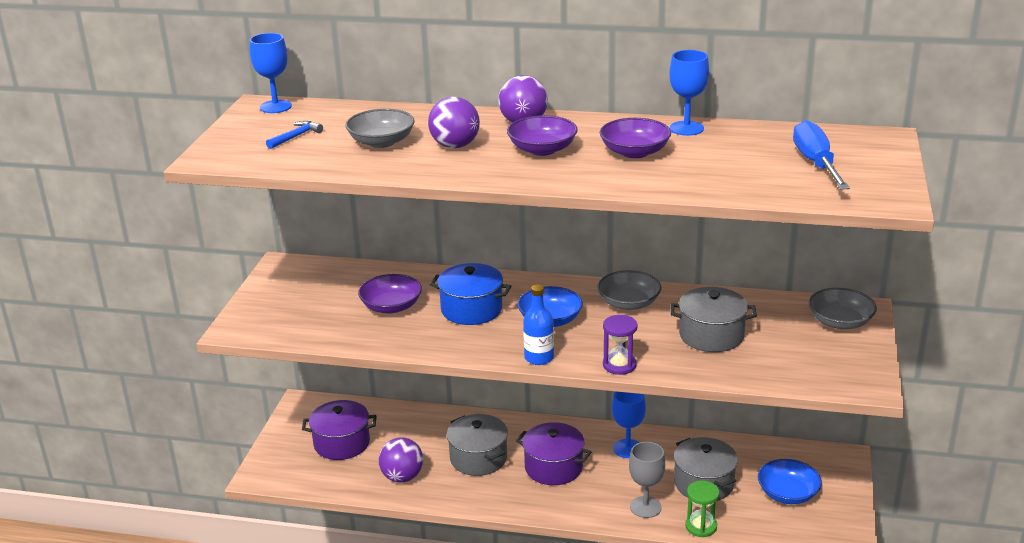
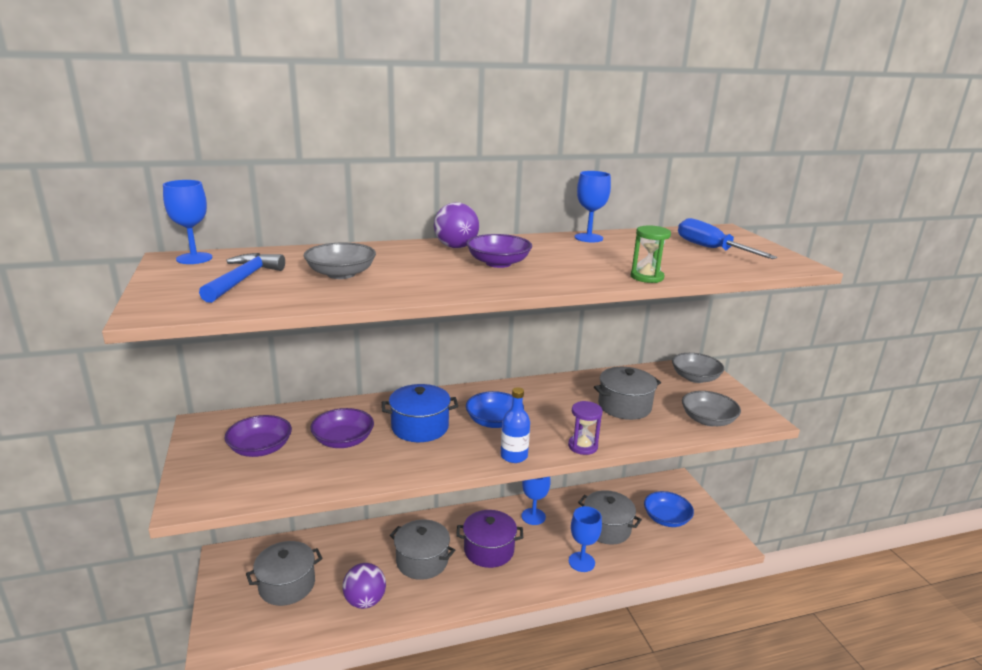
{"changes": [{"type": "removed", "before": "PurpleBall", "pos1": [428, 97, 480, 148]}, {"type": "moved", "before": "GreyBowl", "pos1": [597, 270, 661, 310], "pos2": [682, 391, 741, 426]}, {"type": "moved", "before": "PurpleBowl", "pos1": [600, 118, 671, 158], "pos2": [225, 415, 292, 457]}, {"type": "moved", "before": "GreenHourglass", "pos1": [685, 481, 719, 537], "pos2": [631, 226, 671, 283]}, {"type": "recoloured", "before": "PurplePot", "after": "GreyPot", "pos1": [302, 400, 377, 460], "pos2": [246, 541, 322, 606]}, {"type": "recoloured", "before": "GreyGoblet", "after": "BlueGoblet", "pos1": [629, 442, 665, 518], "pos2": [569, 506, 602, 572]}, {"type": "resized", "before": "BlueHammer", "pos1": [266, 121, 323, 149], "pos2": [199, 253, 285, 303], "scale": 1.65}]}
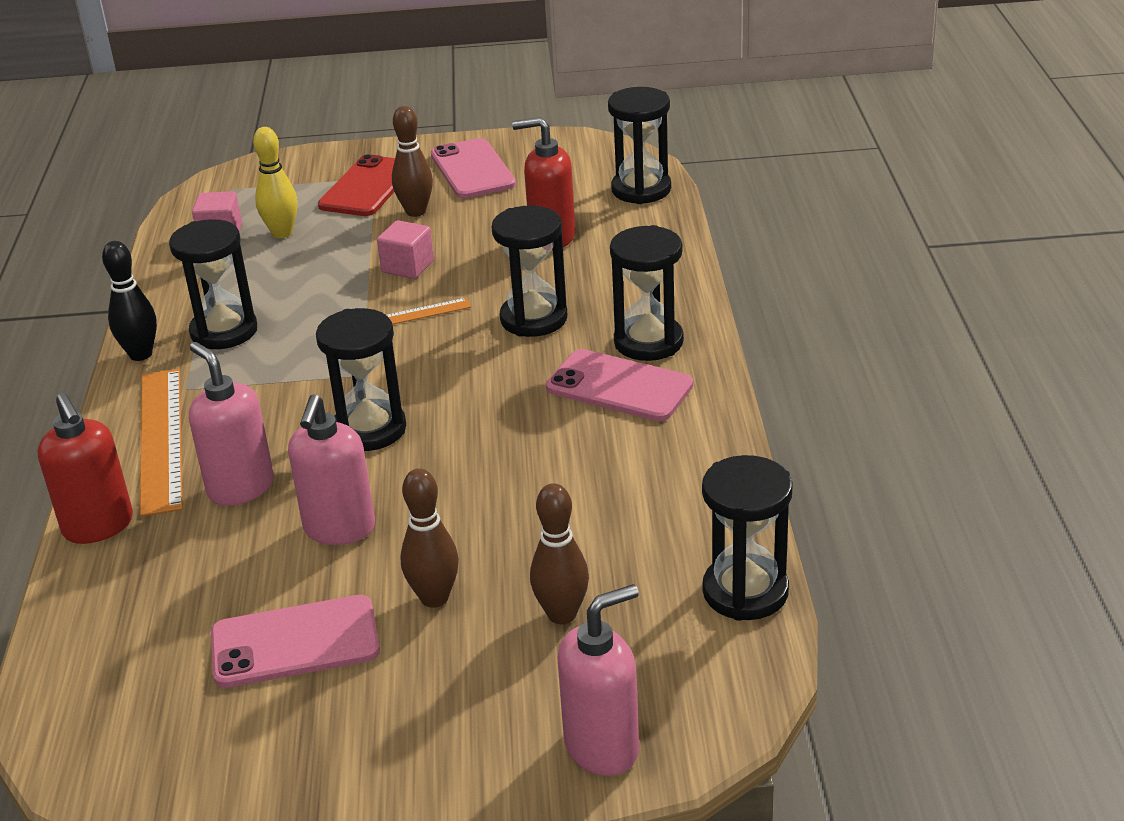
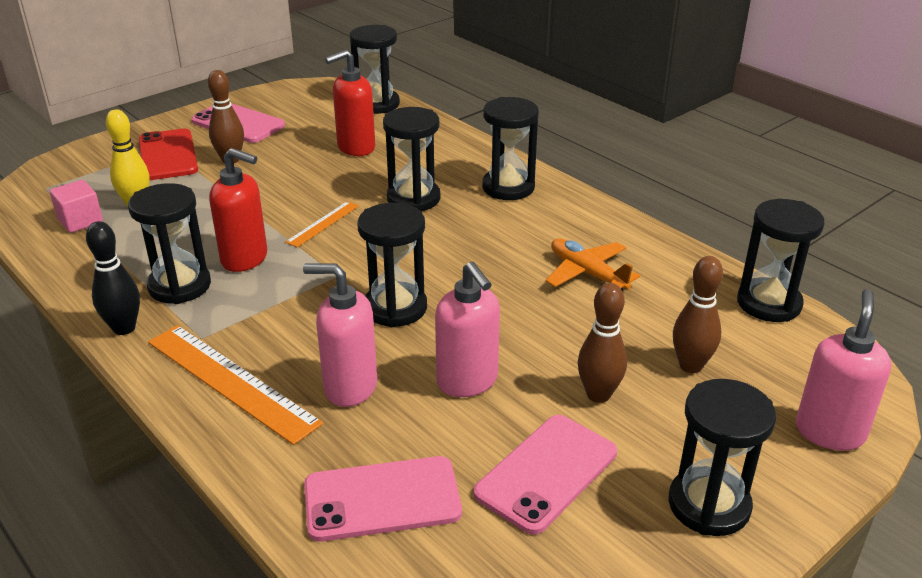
{"changes": [{"type": "removed", "before": "PinkCube", "pos1": [377, 220, 434, 279]}, {"type": "added", "after": "OrangePlane", "pos2": [546, 238, 640, 290]}, {"type": "added", "after": "BlackHourglass", "pos2": [668, 379, 776, 536]}, {"type": "moved", "before": "RedSoapDispenser", "pos1": [37, 393, 133, 544], "pos2": [209, 148, 267, 272]}, {"type": "moved", "before": "PinkPhone", "pos1": [546, 349, 693, 421], "pos2": [304, 456, 462, 542]}]}
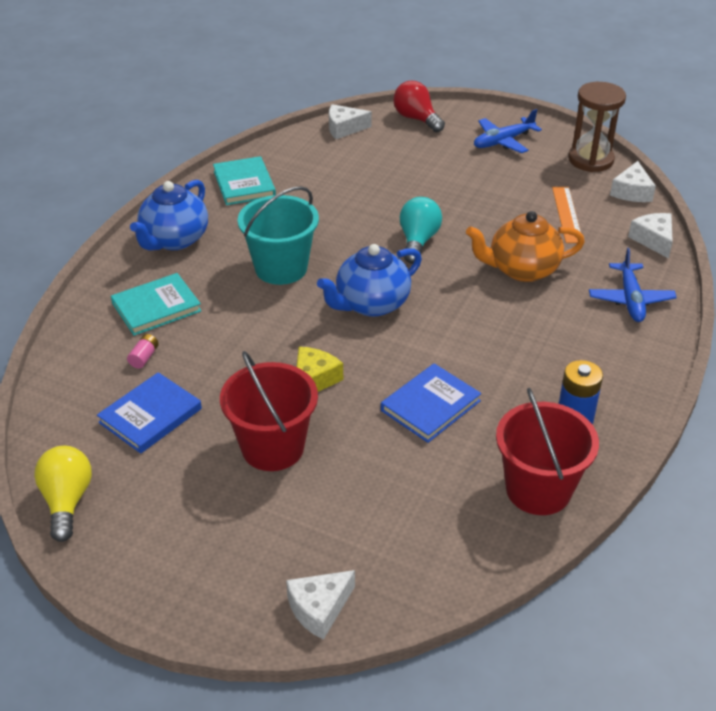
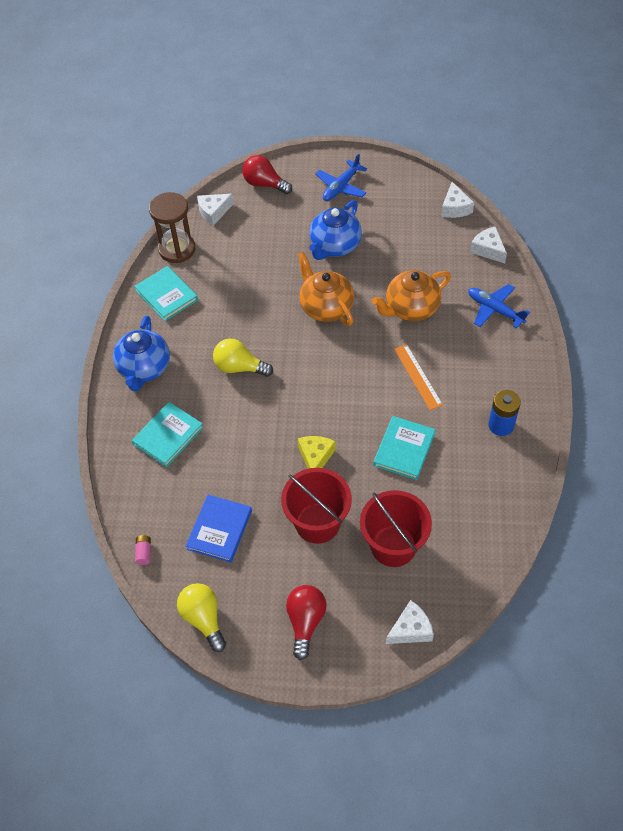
{"changes": [{"type": "added", "after": "RedLightBulb", "pos2": [286, 585, 327, 660]}, {"type": "moved", "before": "PinkBattery", "pos1": [127, 334, 159, 369], "pos2": [135, 535, 151, 565]}, {"type": "moved", "before": "BlueTeapot", "pos1": [317, 244, 422, 317], "pos2": [309, 200, 362, 260]}, {"type": "moved", "before": "RedBucket", "pos1": [496, 388, 599, 515], "pos2": [360, 490, 432, 567]}, {"type": "moved", "before": "OrangeRuler", "pos1": [552, 187, 581, 243], "pos2": [394, 344, 443, 410]}, {"type": "moved", "before": "BrownHourglass", "pos1": [568, 82, 626, 172], "pos2": [149, 192, 196, 263]}, {"type": "replaced", "before": "TurquoiseBucket", "after": "YellowLightBulb", "pos1": [238, 186, 319, 285], "pos2": [213, 339, 273, 377]}, {"type": "replaced", "before": "TurquoiseLightBulb", "after": "OrangeTeapot", "pos1": [400, 197, 442, 264], "pos2": [297, 252, 354, 326]}, {"type": "recoloured", "before": "BlueBook", "after": "TurquoiseBook", "pos1": [381, 363, 481, 443], "pos2": [373, 416, 436, 480]}, {"type": "turned", "before": "WhiteCheese", "pos1": [286, 570, 355, 640], "pos2": [386, 600, 434, 644], "turn": -150}, {"type": "turned", "before": "BluePlane", "pos1": [589, 248, 677, 322], "pos2": [468, 284, 530, 329], "turn": 150}]}
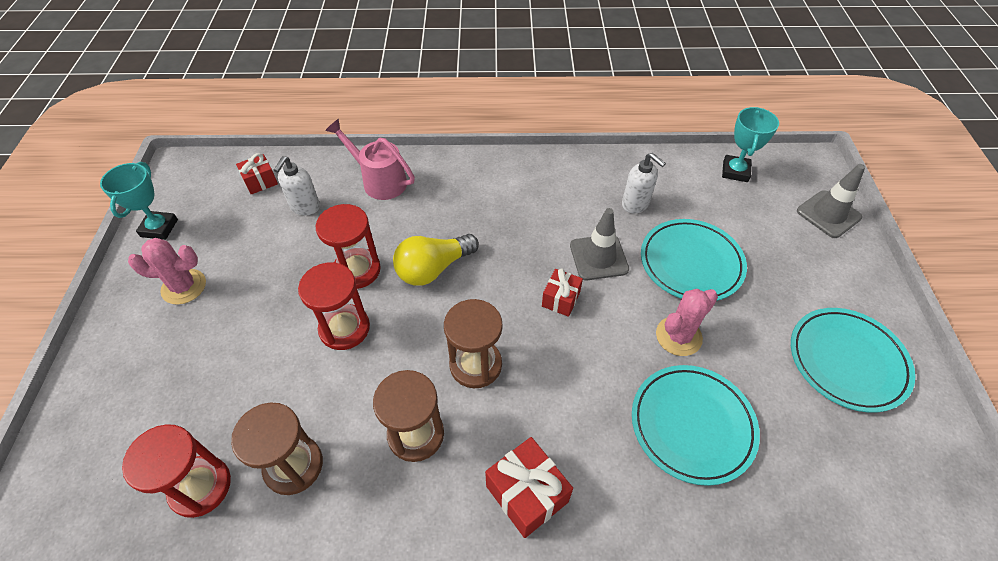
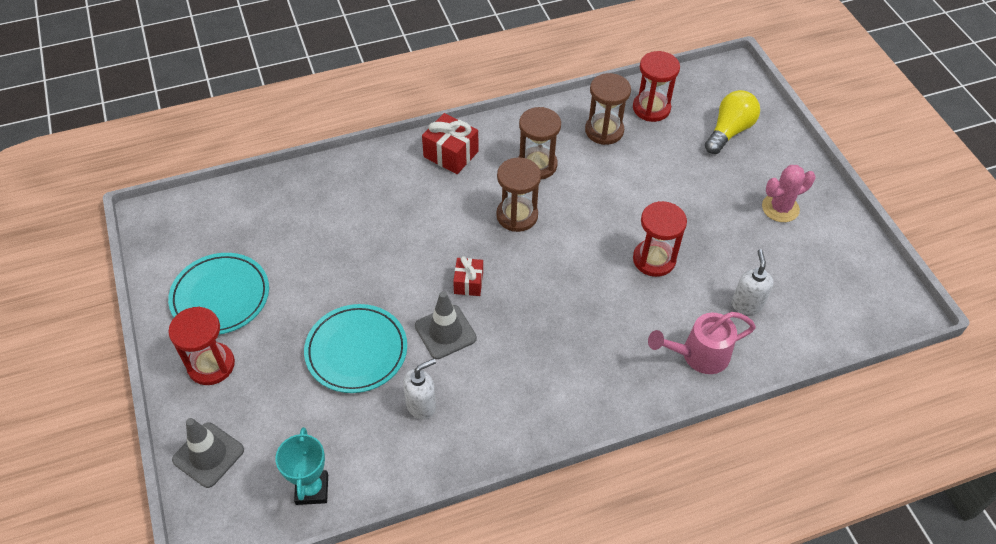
{"changes": [{"type": "removed", "before": "TurquoiseTrophy", "pos1": [100, 162, 178, 240]}, {"type": "removed", "before": "RedGift", "pos1": [236, 153, 278, 194]}, {"type": "removed", "before": "TurquoisePlate", "pos1": [632, 365, 760, 486]}, {"type": "removed", "before": "PinkCactus", "pos1": [656, 289, 718, 356]}, {"type": "moved", "before": "RedHourglass", "pos1": [298, 262, 370, 350], "pos2": [168, 307, 235, 385]}, {"type": "moved", "before": "YellowLightBulb", "pos1": [393, 234, 479, 286], "pos2": [705, 90, 760, 154]}, {"type": "turned", "before": "PinkWateringCan", "pos1": [325, 119, 415, 200], "pos2": [648, 312, 756, 374], "turn": 150}, {"type": "turned", "before": "WhiteSoapDispenser", "pos1": [622, 153, 666, 214], "pos2": [403, 358, 436, 420], "turn": 120}]}
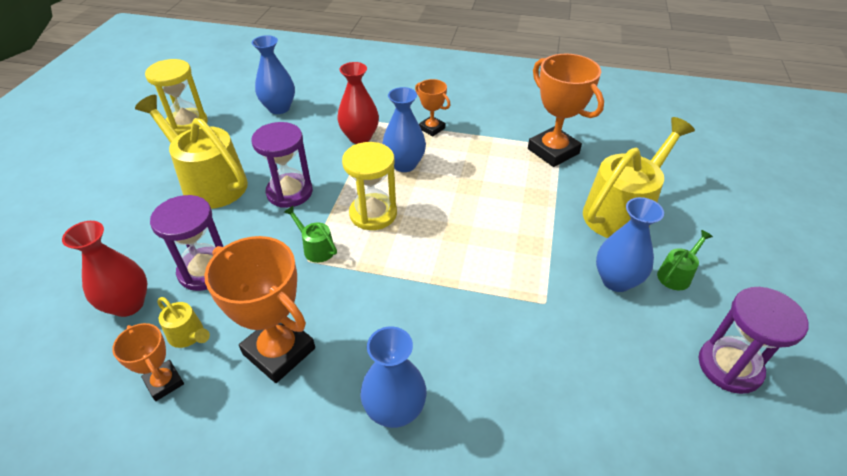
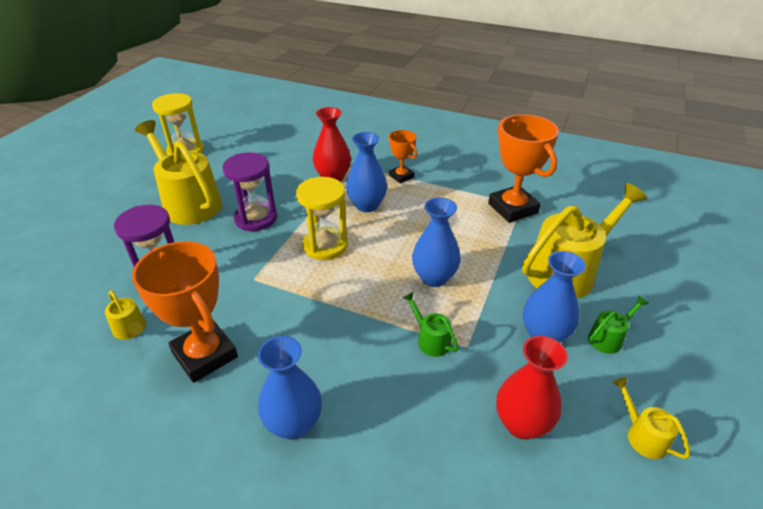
{"changes": [{"type": "removed", "before": "OrangeTrophy", "pos1": [112, 323, 184, 401]}, {"type": "moved", "before": "RedVase", "pos1": [62, 221, 147, 317], "pos2": [496, 336, 568, 440]}, {"type": "moved", "before": "BlueVase", "pos1": [252, 35, 295, 114], "pos2": [412, 197, 461, 287]}, {"type": "moved", "before": "GreenWateringCan", "pos1": [284, 205, 337, 263], "pos2": [403, 292, 459, 357]}, {"type": "replaced", "before": "PurpleHourglass", "after": "YellowWateringCan", "pos1": [698, 287, 808, 394], "pos2": [613, 377, 690, 459]}]}
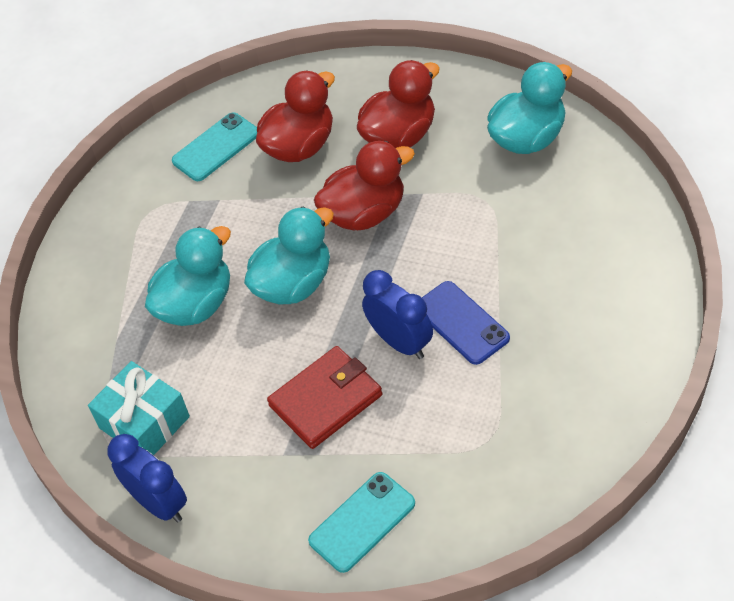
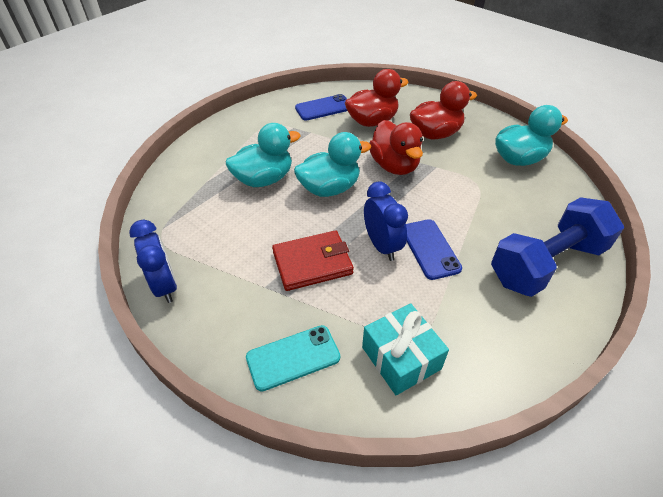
{"changes": [{"type": "added", "after": "BlueDumbbell", "pos2": [491, 197, 624, 297]}, {"type": "moved", "before": "TurquoiseGift", "pos1": [88, 361, 190, 455], "pos2": [362, 303, 449, 395]}, {"type": "recoloured", "before": "TurquoisePhone", "after": "BluePhone", "pos1": [172, 113, 257, 181], "pos2": [295, 94, 347, 121]}, {"type": "turned", "before": "RedDuck", "pos1": [314, 141, 415, 230], "pos2": [369, 120, 423, 175], "turn": 75}]}
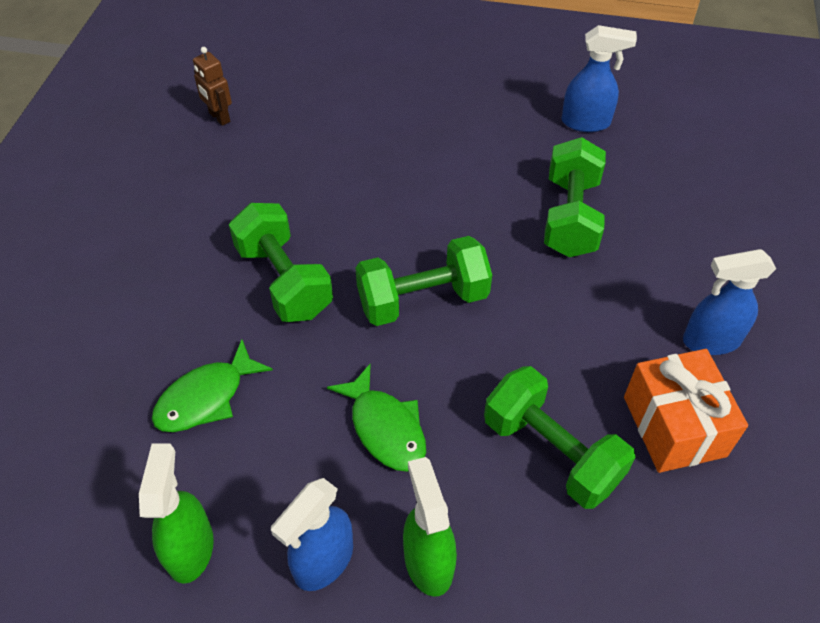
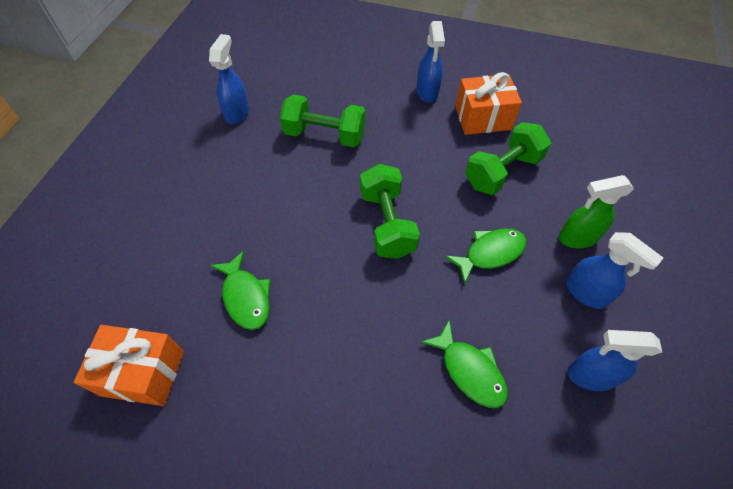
{"changes": [{"type": "removed", "before": "GreenDumbbell", "pos1": [229, 203, 333, 322]}, {"type": "added", "after": "GreenFish", "pos2": [210, 251, 270, 330]}, {"type": "replaced", "before": "BrownRobot", "after": "OrangeGift", "pos1": [193, 47, 232, 126], "pos2": [74, 325, 184, 406]}, {"type": "recoloured", "before": "GreenSprayBottle", "after": "BlueSprayBottle", "pos1": [139, 443, 214, 584], "pos2": [567, 330, 662, 391]}]}
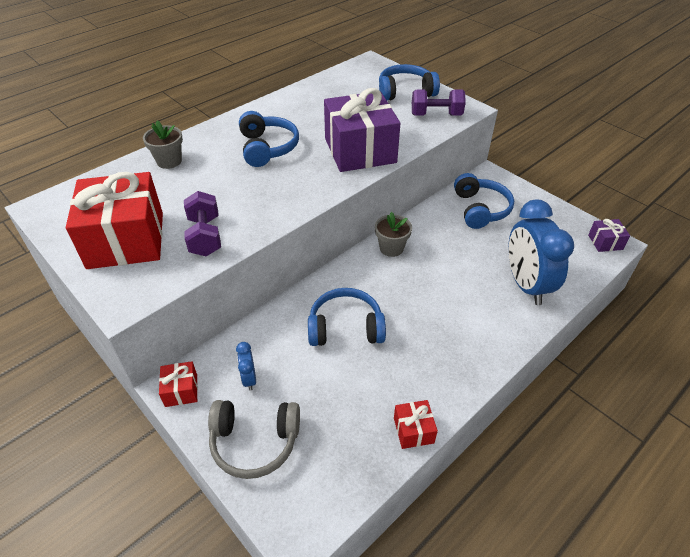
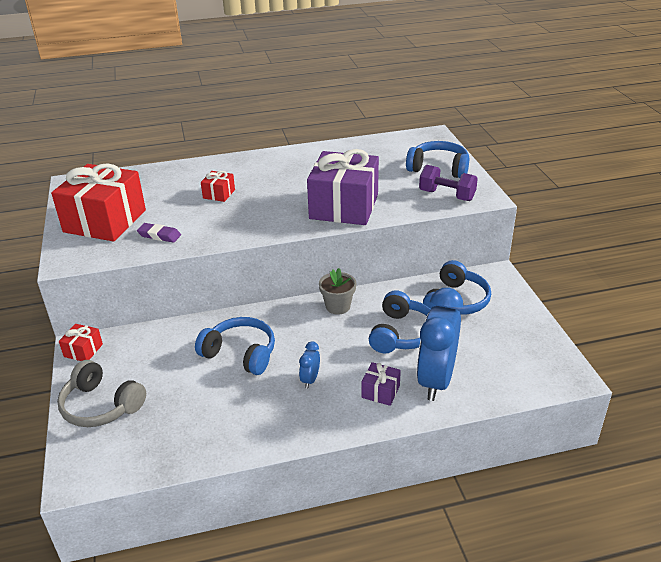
{"changes": [{"type": "removed", "before": "GreyFlowerPot", "pos1": [143, 120, 183, 169]}, {"type": "moved", "before": "BlueClock", "pos1": [236, 342, 256, 391], "pos2": [299, 341, 320, 389]}, {"type": "moved", "before": "BlueHeadphones", "pos1": [239, 111, 299, 167], "pos2": [369, 290, 431, 354]}, {"type": "moved", "before": "RedGift", "pos1": [394, 400, 438, 449], "pos2": [201, 171, 235, 202]}, {"type": "moved", "before": "PurpleGift", "pos1": [588, 219, 630, 252], "pos2": [361, 362, 401, 406]}, {"type": "replaced", "before": "PurpleDumbbell", "after": "PurpleEraser", "pos1": [184, 191, 221, 256], "pos2": [137, 223, 181, 243]}]}
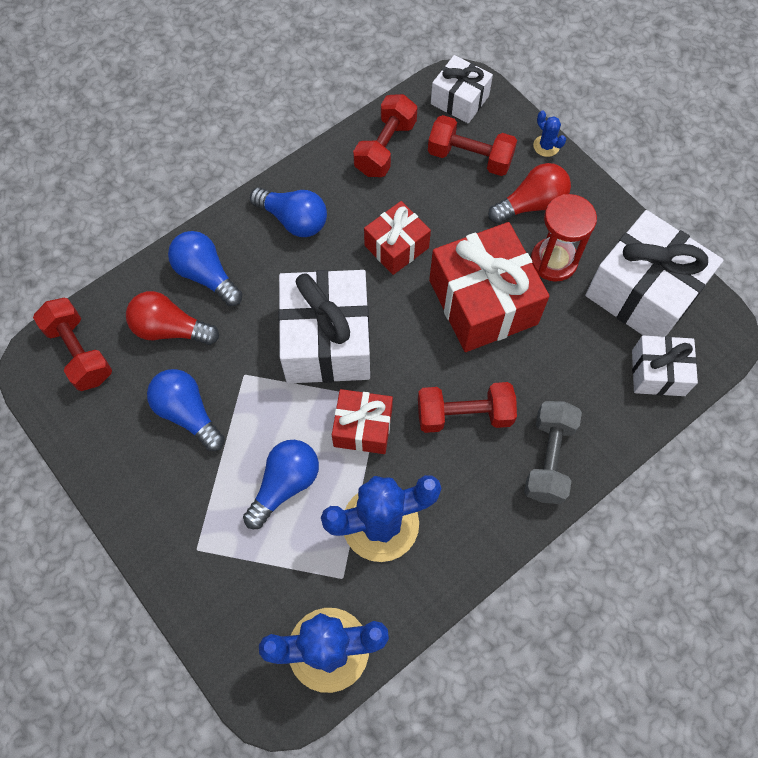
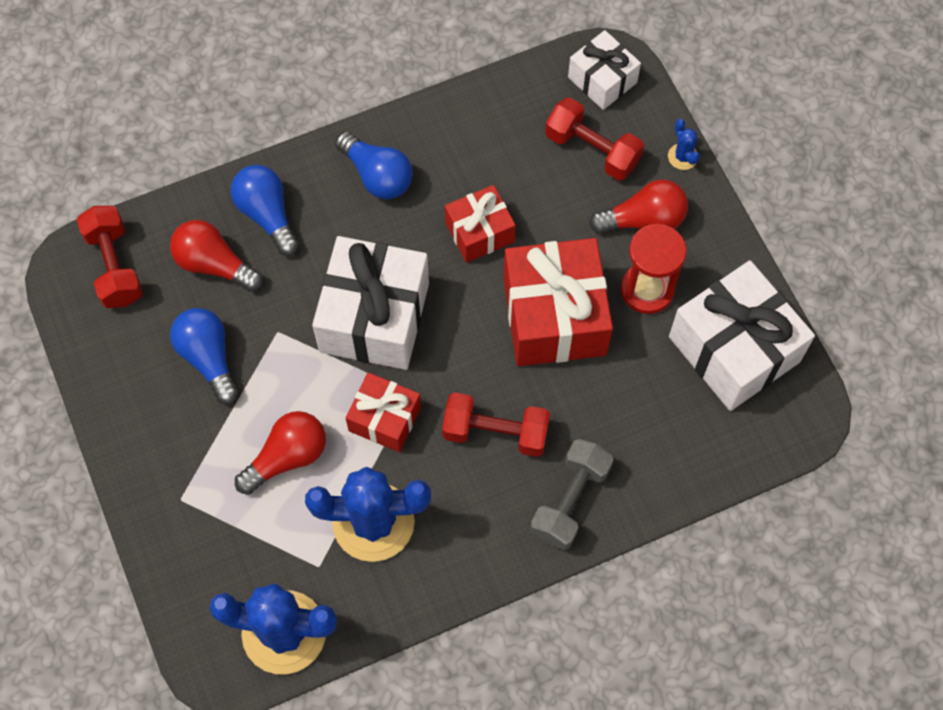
{"changes": [{"type": "removed", "before": "RedDumbbell", "pos1": [353, 94, 417, 177]}, {"type": "removed", "before": "WhiteGift", "pos1": [632, 335, 698, 396]}, {"type": "recoloured", "before": "BlueLightBulb", "after": "RedLightBulb", "pos1": [243, 440, 319, 529], "pos2": [235, 411, 326, 495]}]}
